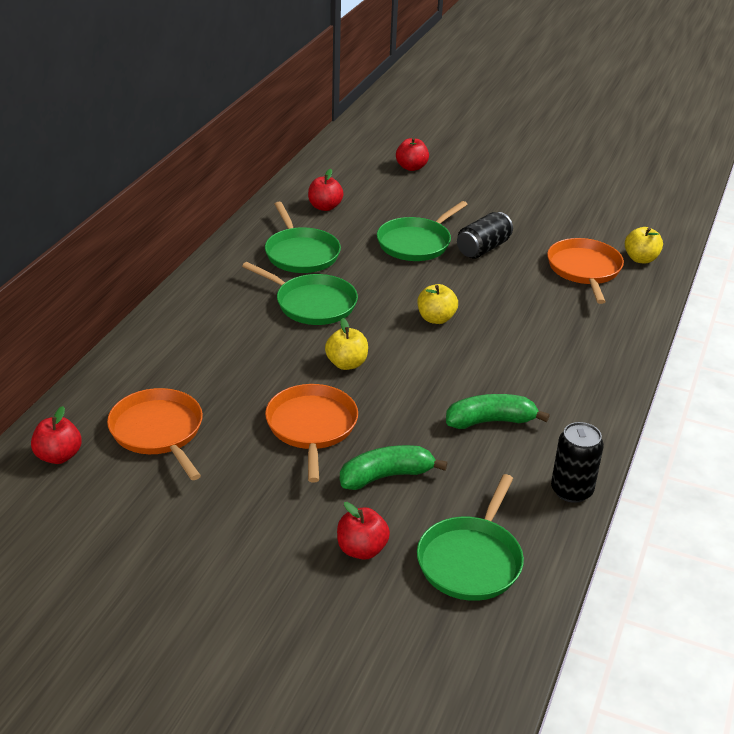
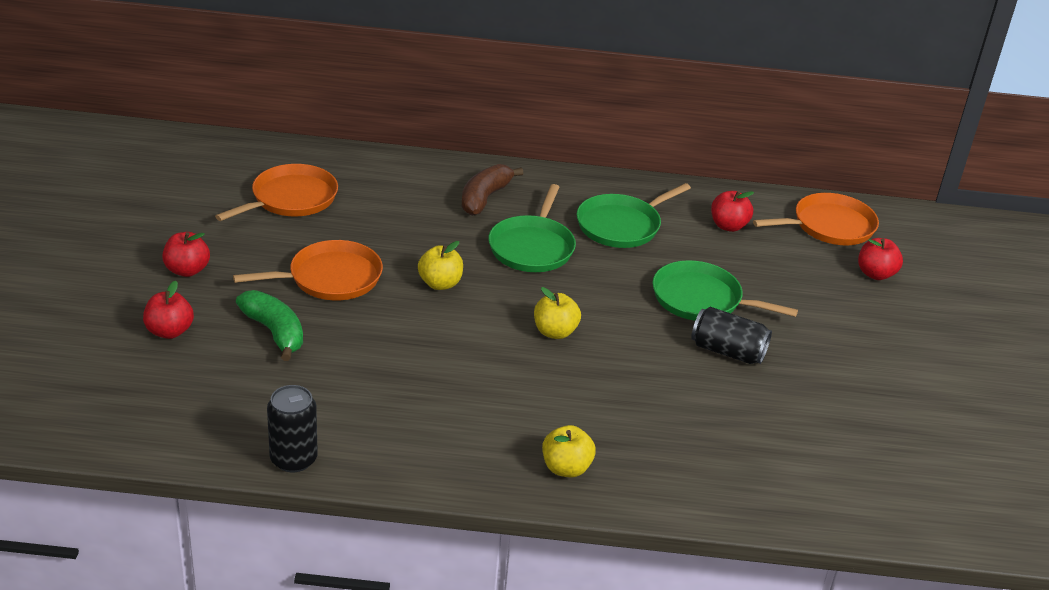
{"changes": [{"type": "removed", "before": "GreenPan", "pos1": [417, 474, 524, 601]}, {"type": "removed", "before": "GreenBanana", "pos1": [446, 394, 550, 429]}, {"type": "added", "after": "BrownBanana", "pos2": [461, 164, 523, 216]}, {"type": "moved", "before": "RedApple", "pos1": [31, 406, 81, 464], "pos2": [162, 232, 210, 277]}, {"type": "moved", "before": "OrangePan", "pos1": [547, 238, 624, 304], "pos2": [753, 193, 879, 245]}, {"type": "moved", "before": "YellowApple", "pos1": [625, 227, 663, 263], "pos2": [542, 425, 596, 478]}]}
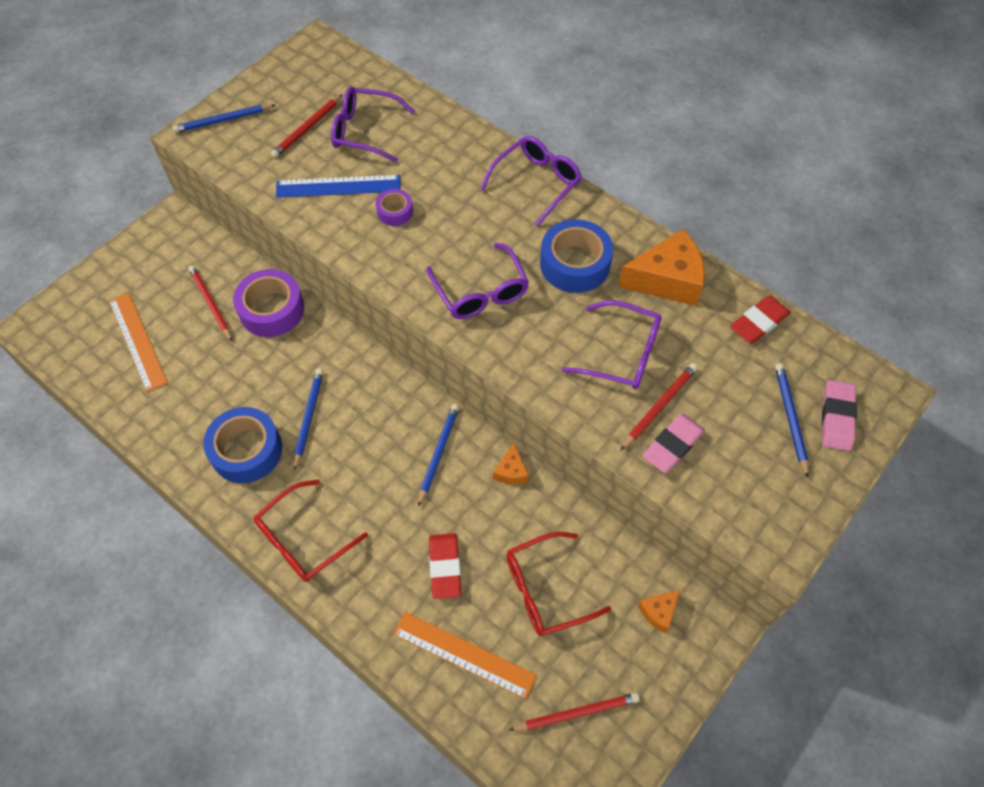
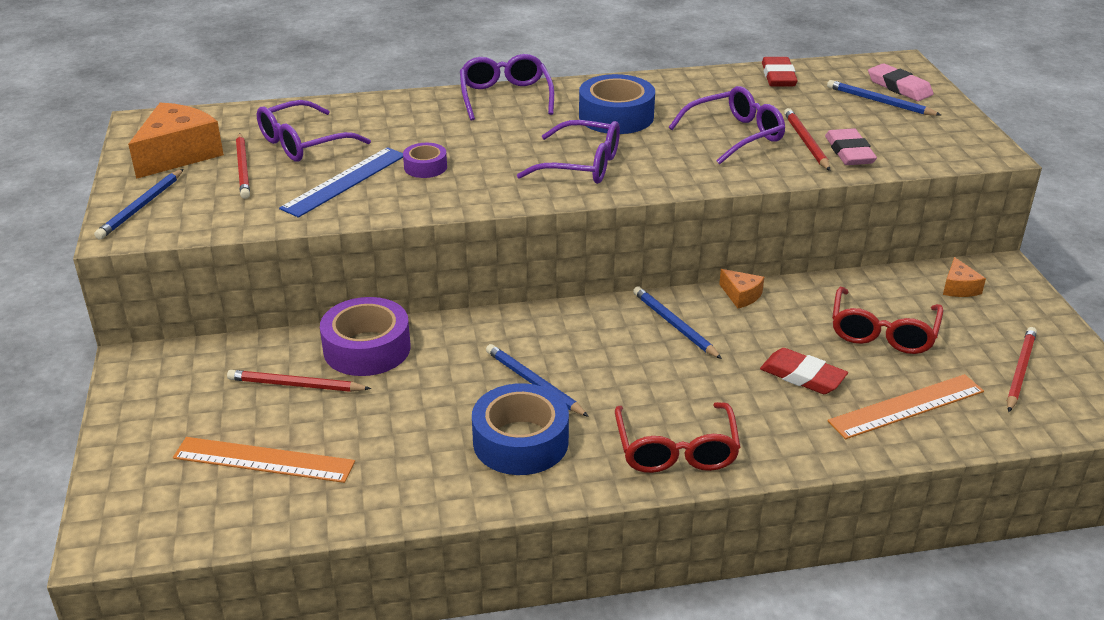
{"changes": [{"type": "moved", "before": "OrangeCheese", "pos1": [618, 229, 705, 306], "pos2": [128, 103, 224, 179]}]}
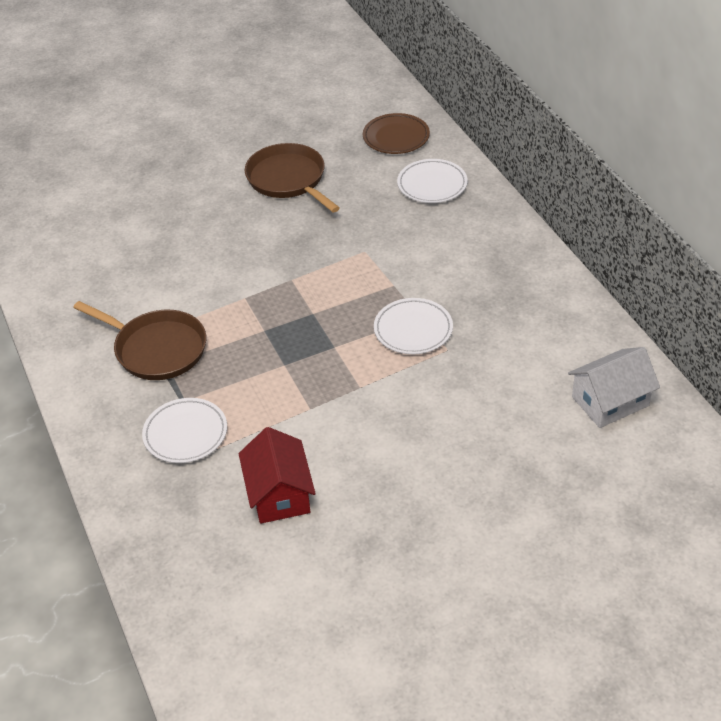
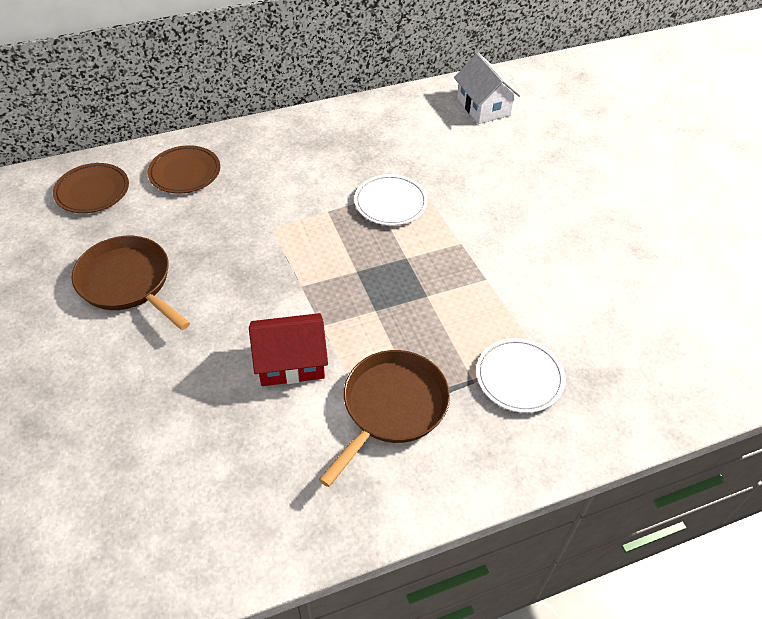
{"changes": [{"type": "moved", "before": "RedHouse", "pos1": [239, 427, 316, 524], "pos2": [249, 313, 328, 386]}, {"type": "recoloured", "before": "WhitePlate", "after": "BrownPlate", "pos1": [397, 159, 468, 203], "pos2": [148, 145, 220, 194]}, {"type": "turned", "before": "BrownPan", "pos1": [245, 143, 340, 212], "pos2": [72, 236, 190, 330], "turn": 75}]}
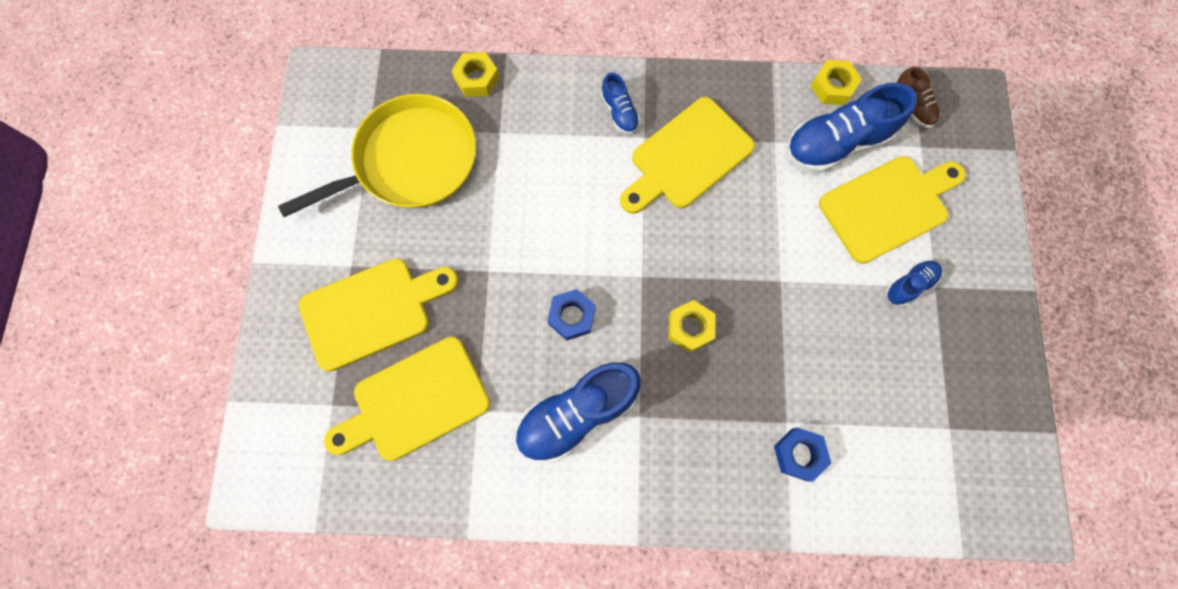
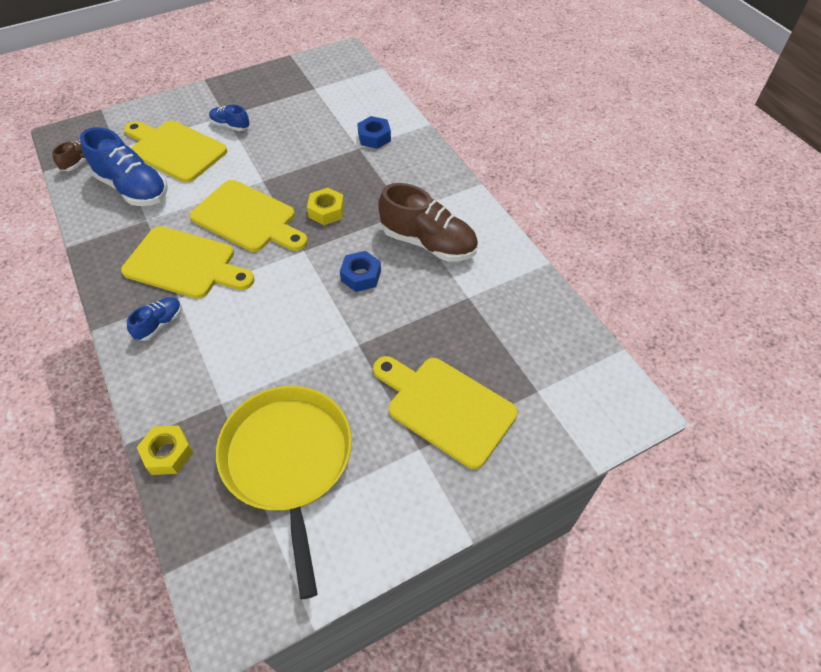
{"changes": [{"type": "removed", "before": "YellowNut", "pos1": [811, 60, 862, 105]}, {"type": "moved", "before": "YellowCuttingBoard", "pos1": [324, 337, 490, 461], "pos2": [190, 180, 308, 252]}, {"type": "recoloured", "before": "BlueShoe", "after": "BrownShoe", "pos1": [515, 362, 641, 463], "pos2": [378, 183, 478, 262]}, {"type": "turned", "before": "YellowPan", "pos1": [278, 94, 476, 217], "pos2": [216, 386, 352, 599], "turn": 45}]}
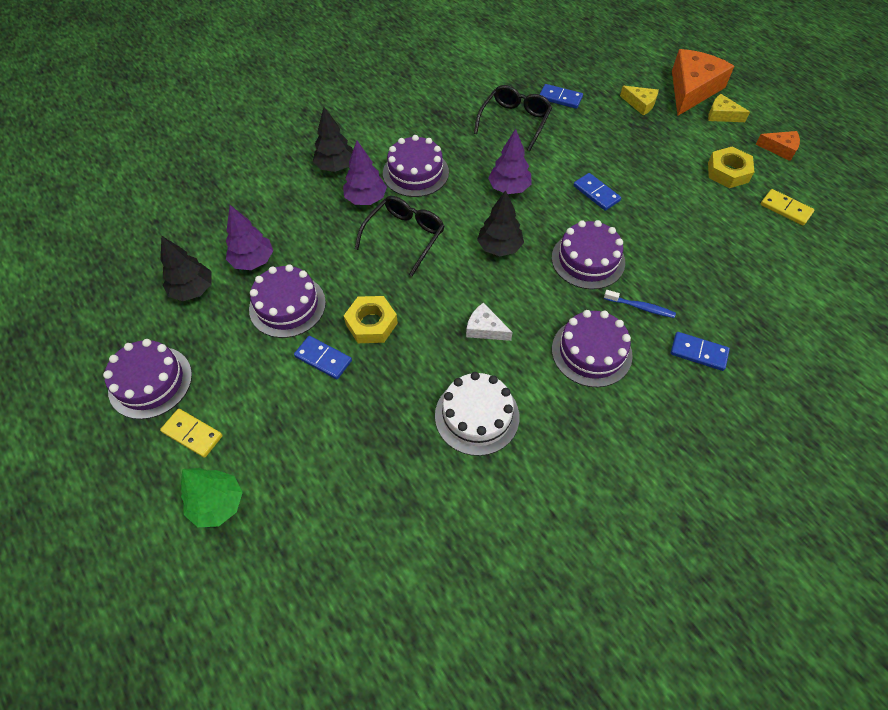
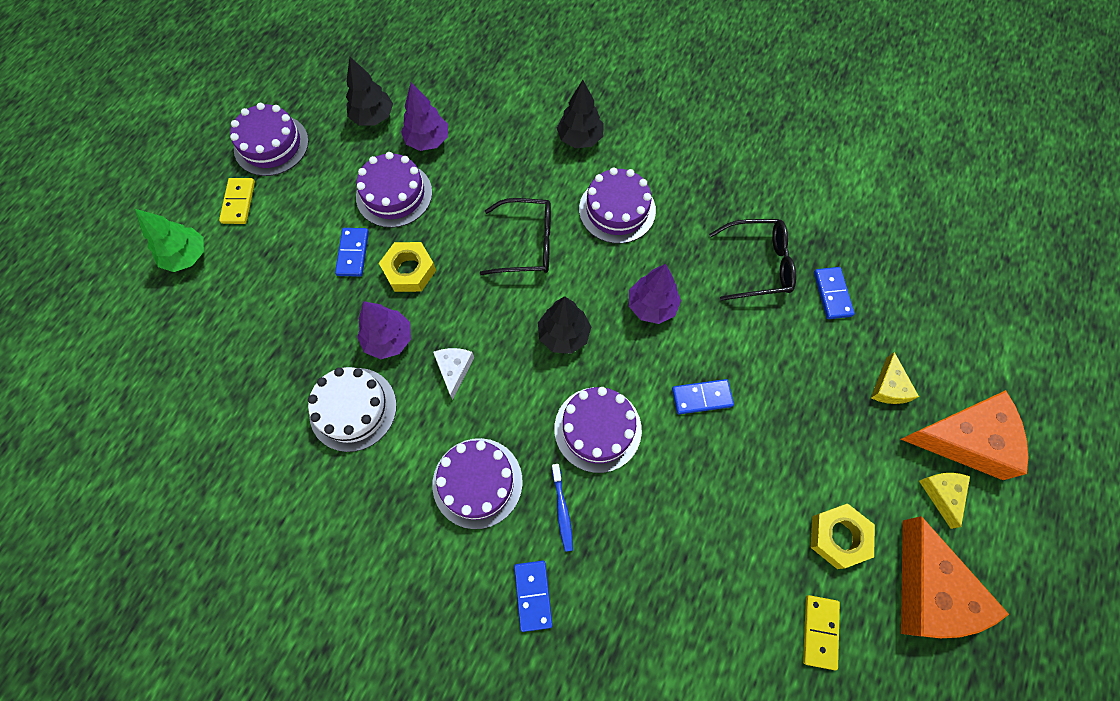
{"changes": [{"type": "moved", "before": "PurpleTree", "pos1": [343, 141, 387, 205], "pos2": [357, 301, 411, 359]}, {"type": "turned", "before": "BlueDomino", "pos1": [573, 173, 621, 211], "pos2": [672, 379, 734, 414], "turn": 60}, {"type": "resized", "before": "OrangeCheese", "pos1": [756, 131, 800, 161], "pos2": [901, 516, 1009, 638], "scale": 2.02}]}
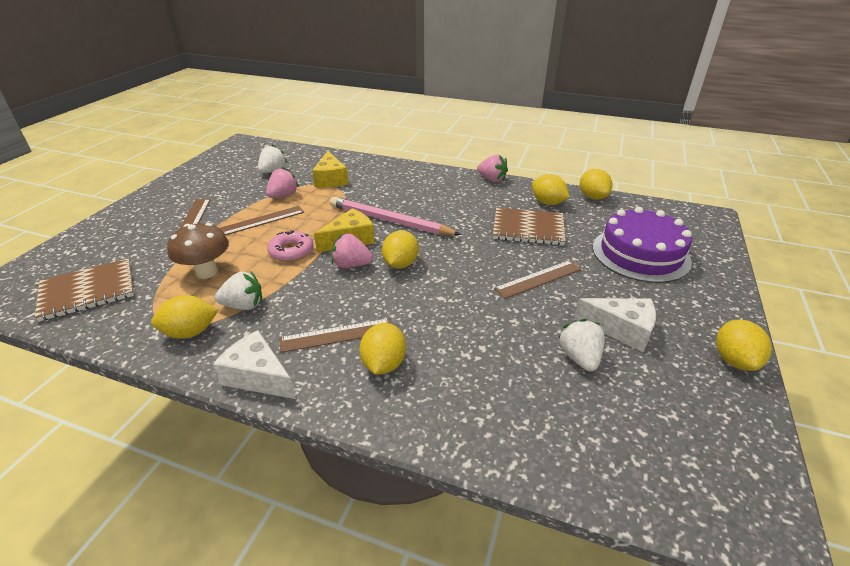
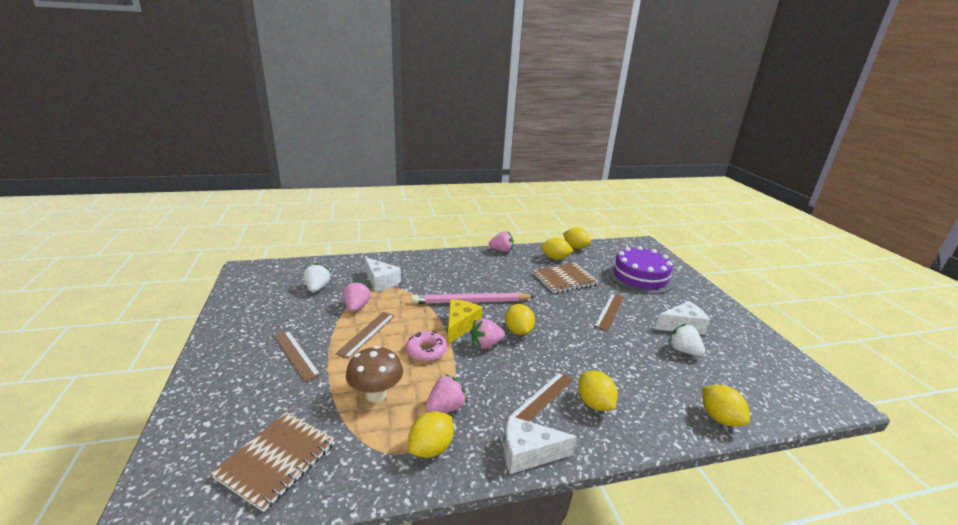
{"changes": [{"type": "moved", "before": "YellowLemon", "pos1": [716, 320, 772, 371], "pos2": [702, 385, 750, 426]}, {"type": "recoloured", "before": "WhiteStrawberry", "after": "PinkStrawberry", "pos1": [215, 271, 262, 310], "pos2": [426, 374, 467, 413]}, {"type": "recoloured", "before": "YellowCheese", "after": "WhiteCheese", "pos1": [312, 151, 348, 188], "pos2": [365, 257, 401, 292]}]}
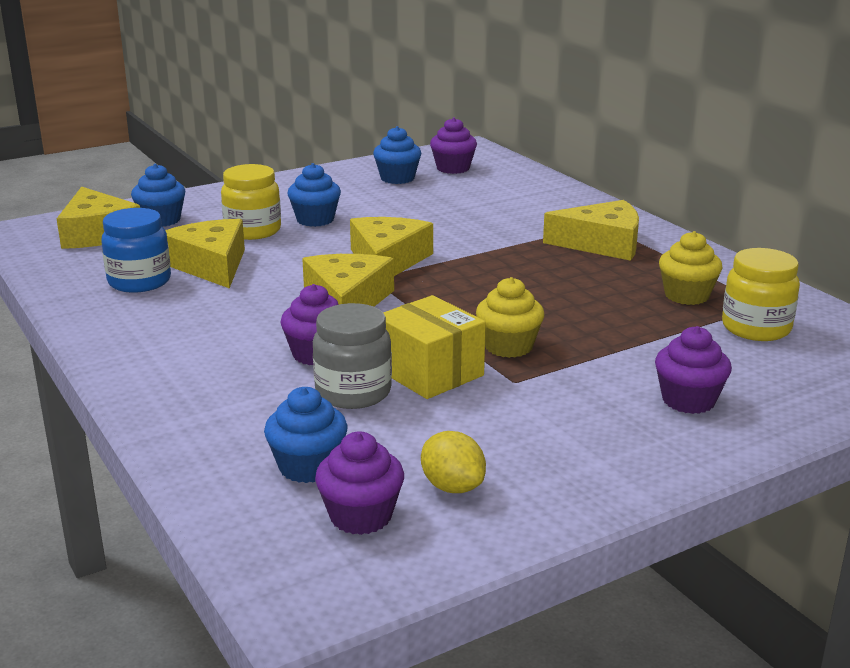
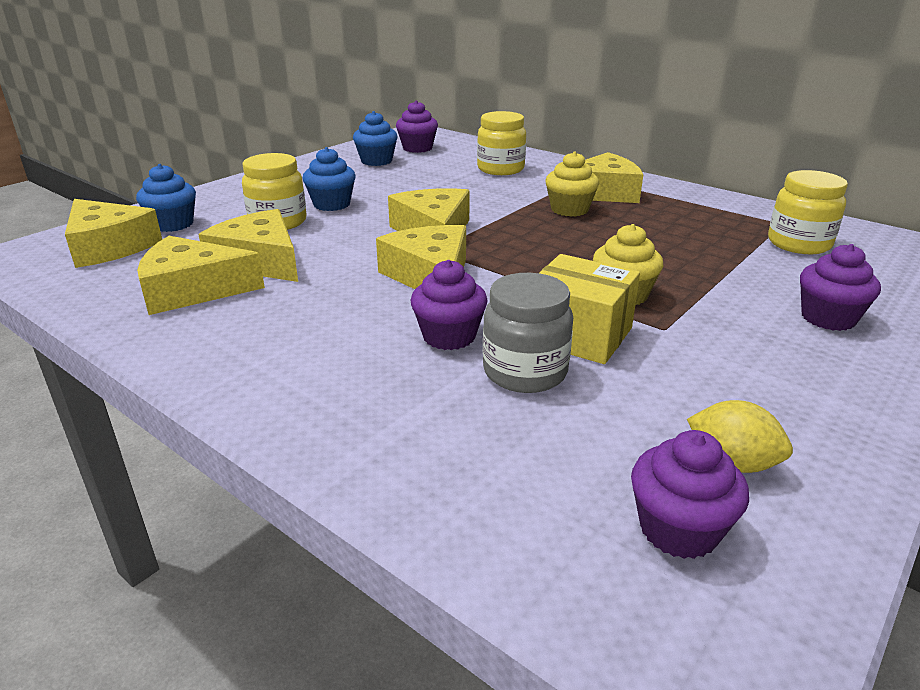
{"changes": [{"type": "removed", "before": "BlueCupcake", "pos1": [264, 387, 348, 483]}, {"type": "added", "after": "YellowJar", "pos2": [477, 111, 526, 175]}, {"type": "moved", "before": "YellowCupcake", "pos1": [659, 231, 723, 305], "pos2": [545, 151, 599, 217]}, {"type": "replaced", "before": "BlueJar", "after": "YellowCheese", "pos1": [101, 208, 171, 293], "pos2": [137, 236, 265, 315]}]}
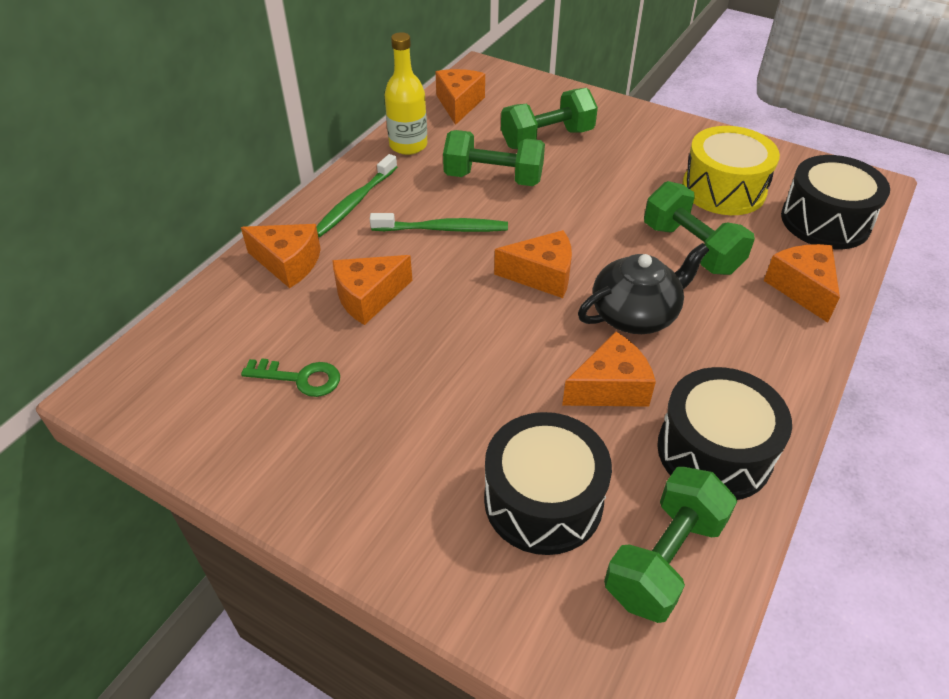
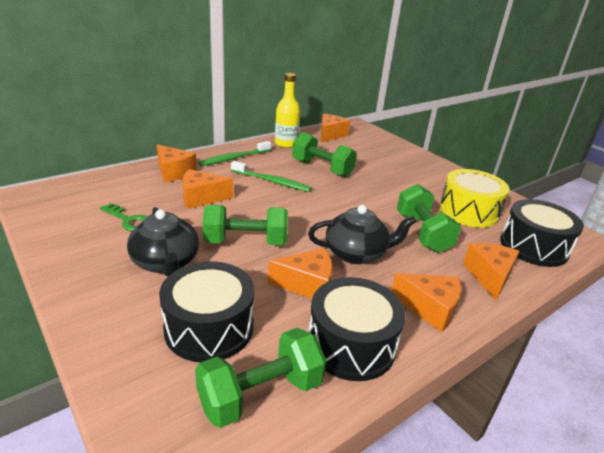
{"changes": [{"type": "added", "after": "BlackTeapot", "pos2": [127, 207, 199, 276]}, {"type": "moved", "before": "OrangeCheese", "pos1": [494, 230, 572, 298], "pos2": [391, 273, 461, 332]}, {"type": "moved", "before": "GreenDumbbell", "pos1": [501, 88, 598, 149], "pos2": [203, 205, 288, 245]}]}
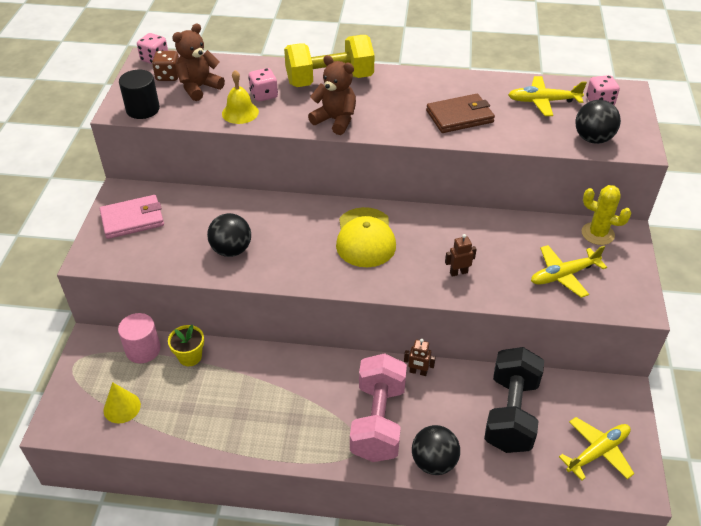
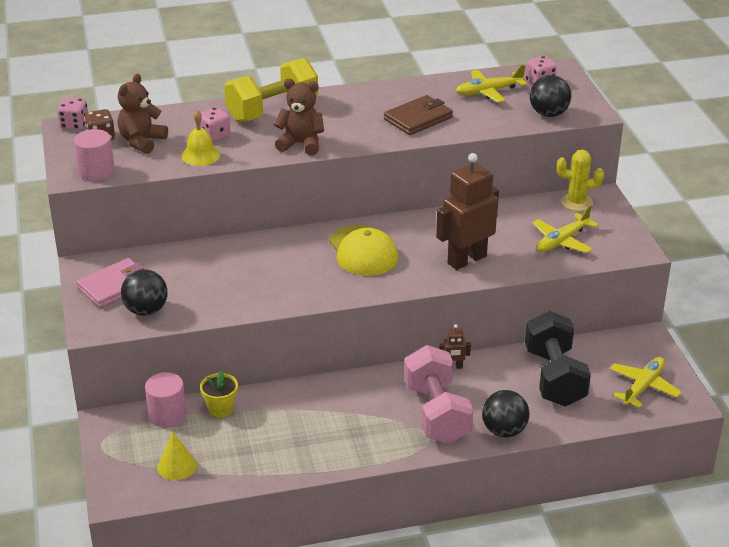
{"changes": [{"type": "moved", "before": "BlackBall", "pos1": [207, 213, 251, 257], "pos2": [121, 269, 168, 316]}, {"type": "recoloured", "before": "BlackCylinder", "after": "PinkCylinder", "pos1": [119, 70, 160, 119], "pos2": [74, 129, 115, 181]}, {"type": "resized", "before": "BrownRobot", "pos1": [445, 234, 477, 277], "pos2": [436, 153, 499, 270], "scale": 2.33}]}
